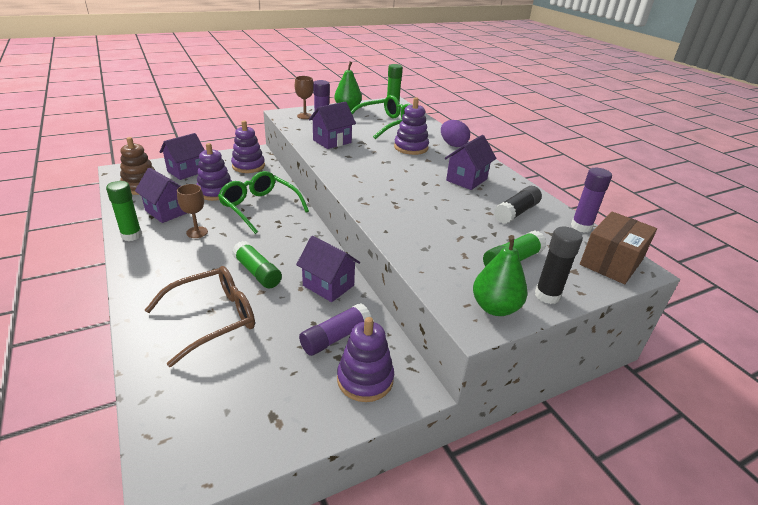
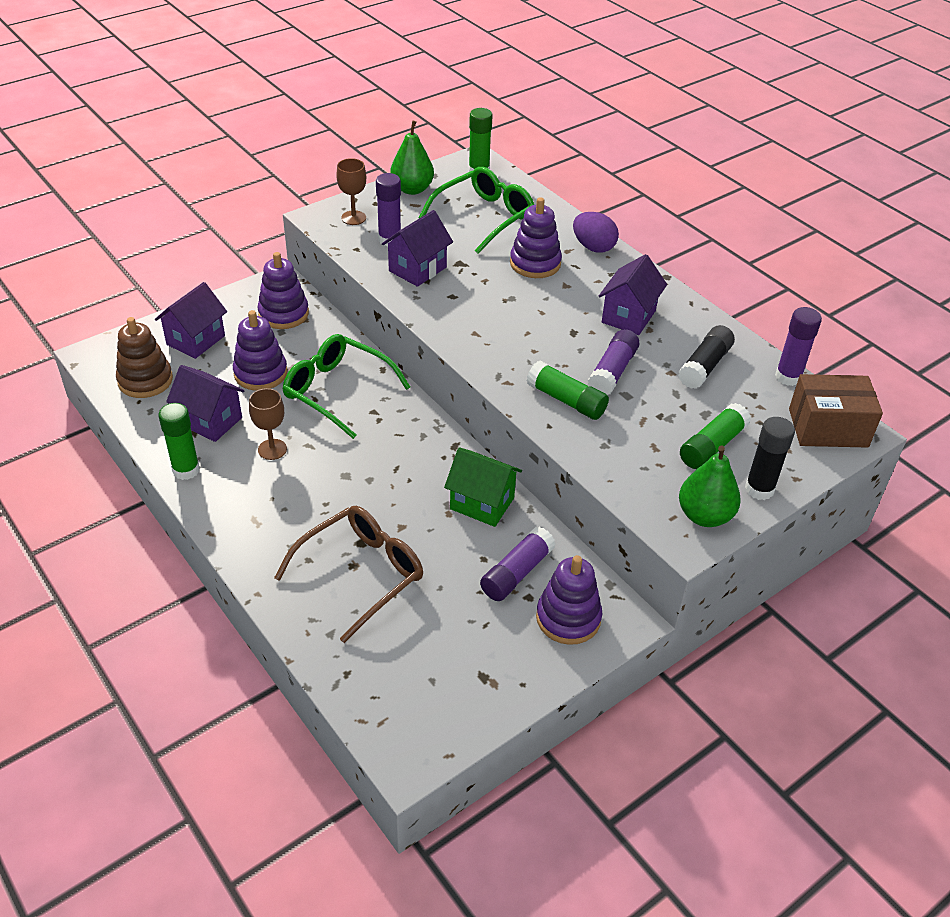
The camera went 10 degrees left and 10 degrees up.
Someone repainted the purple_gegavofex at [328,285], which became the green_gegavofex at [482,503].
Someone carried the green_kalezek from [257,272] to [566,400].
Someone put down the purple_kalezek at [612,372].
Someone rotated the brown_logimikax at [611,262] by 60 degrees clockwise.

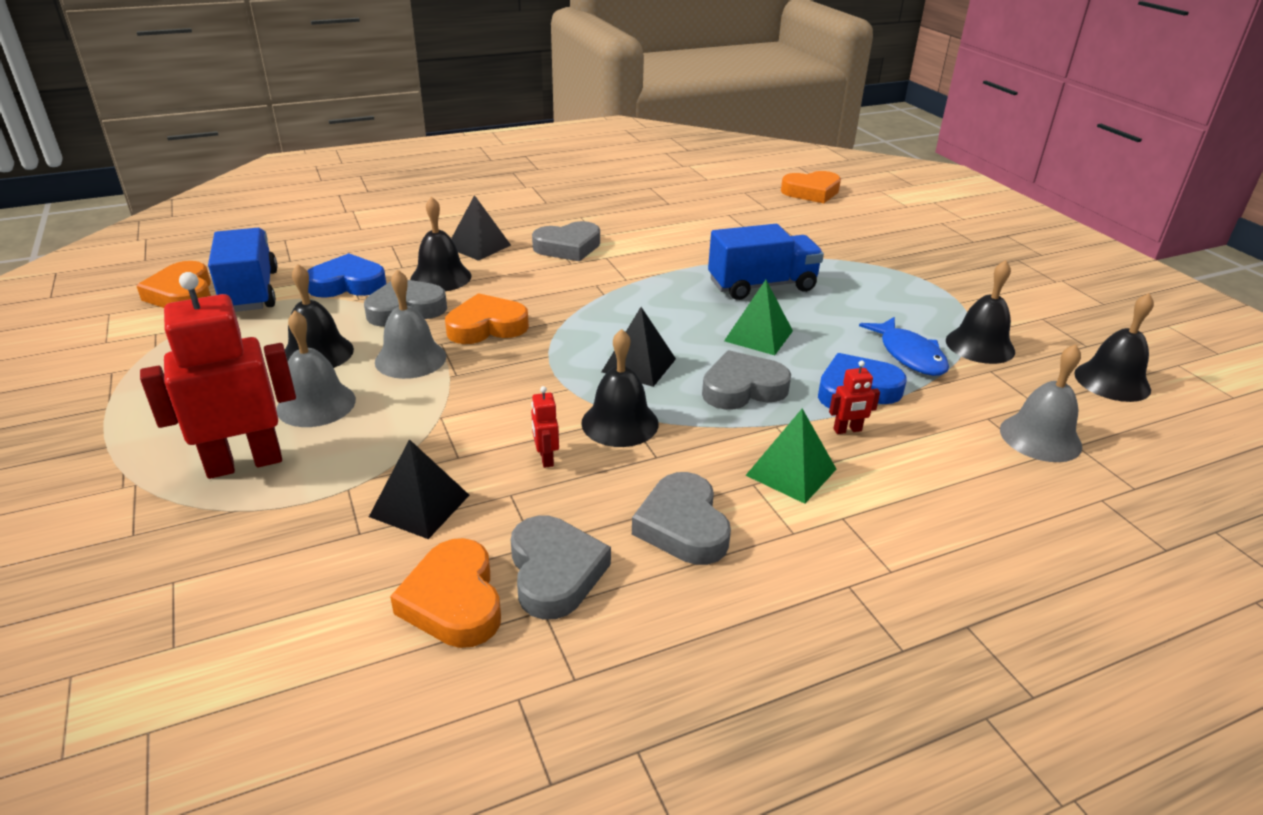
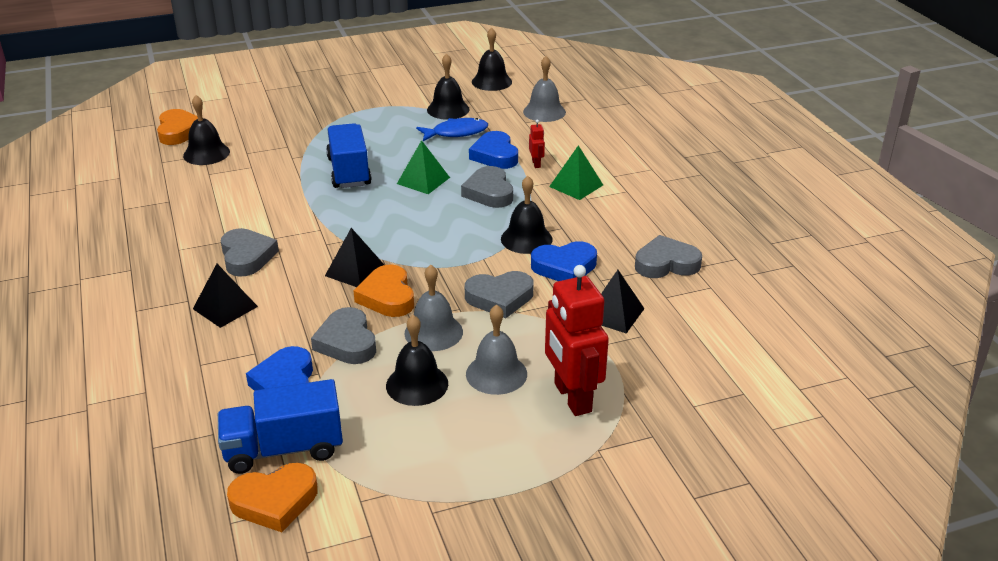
The camera went 85 degrees left and 0 degrees up.
Someone carried the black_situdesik from [441,277] to [206,153].
Someone carried the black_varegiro from [638,365] to [355,271].
Someone carried the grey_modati from [683,526] to [500,298].
Someone swapped the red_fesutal at [546,458] for the blue_modati at [564,267].
Someone took away the orange_modati at [454,601].

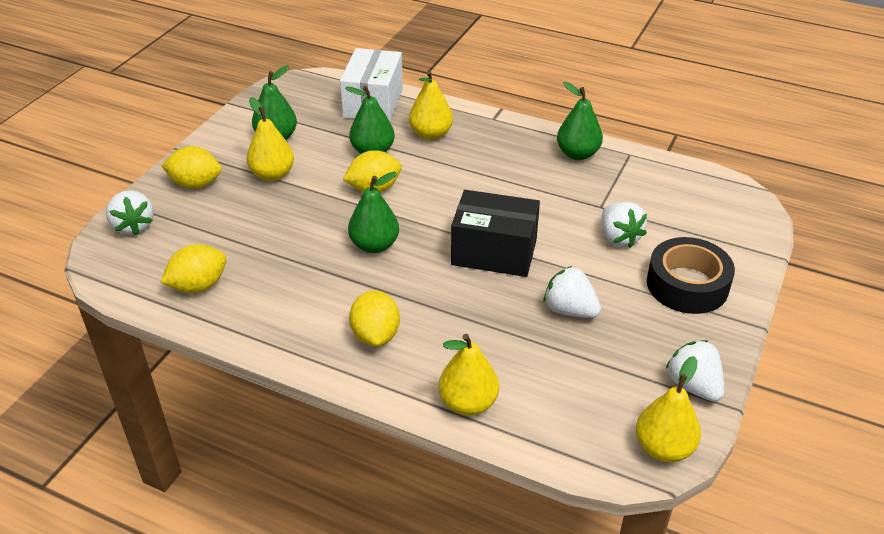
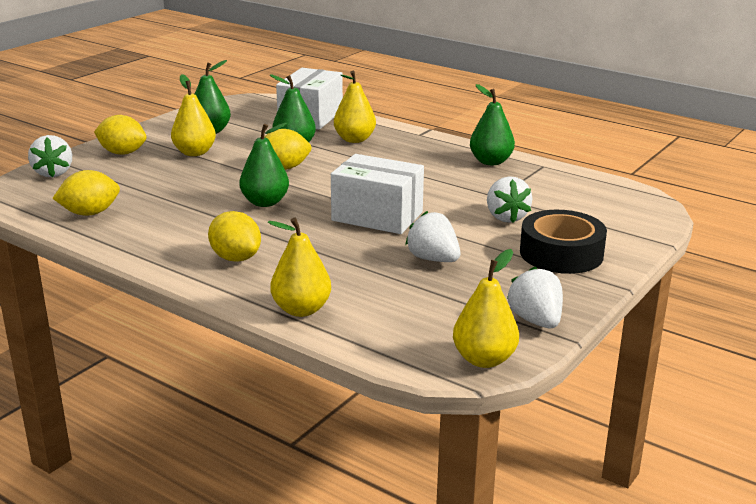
The camera went 10 degrees right and 15 degrees down.
Someone rotated the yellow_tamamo at [375,335] by 45 degrees counterclockwise.
Someone repainted the black_logimikax at [494,252], which became the white_logimikax at [377,216].

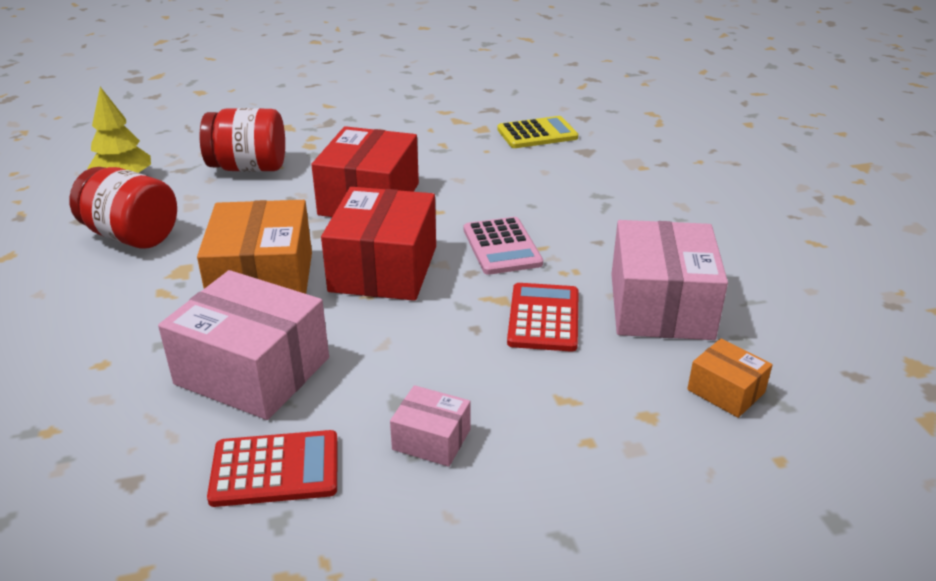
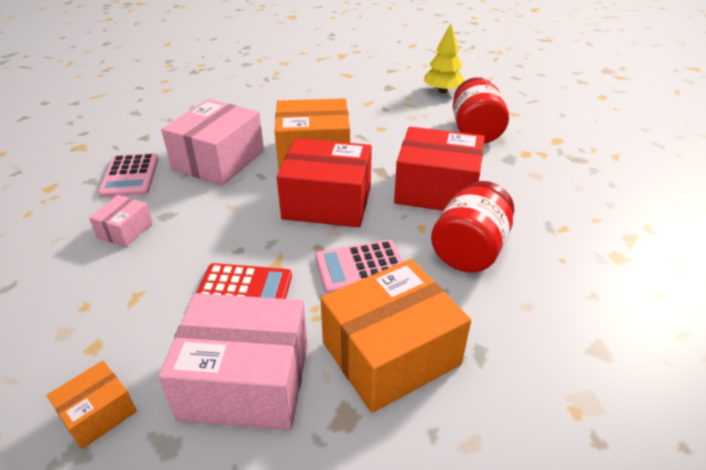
The camera went 90 degrees right and 5 degrees up.
Someone repainted the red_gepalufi at [275,469], which became the pink_gepalufi at [130,176].
Someone put down the orange_logimikax at [391,353].
Someone carried the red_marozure from [132,236] to [469,250].
Someone took away the yellow_gepalufi at [537,134].

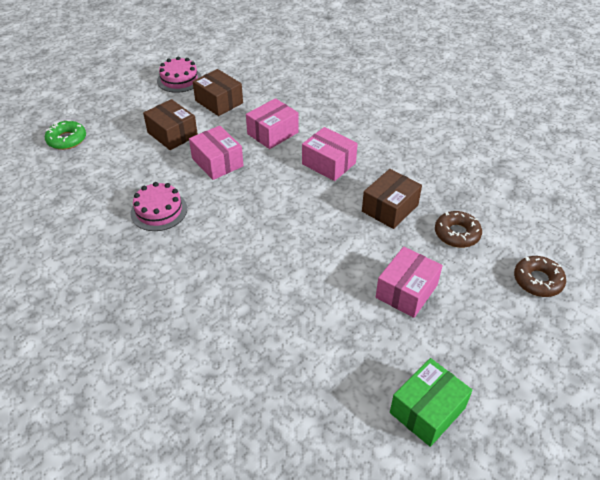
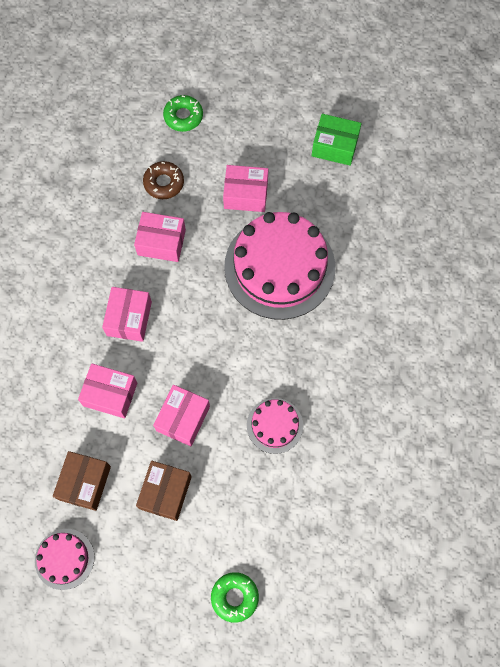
The camera went 120 degrees left and 25 degrees up.
Someone repainted the brown_logimikax at [390,208], which became the pink_logimikax at [161,242].
Someone repainted the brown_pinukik at [537,281], which became the green_pinukik at [183,116].
Someone put down the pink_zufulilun at [279,267].

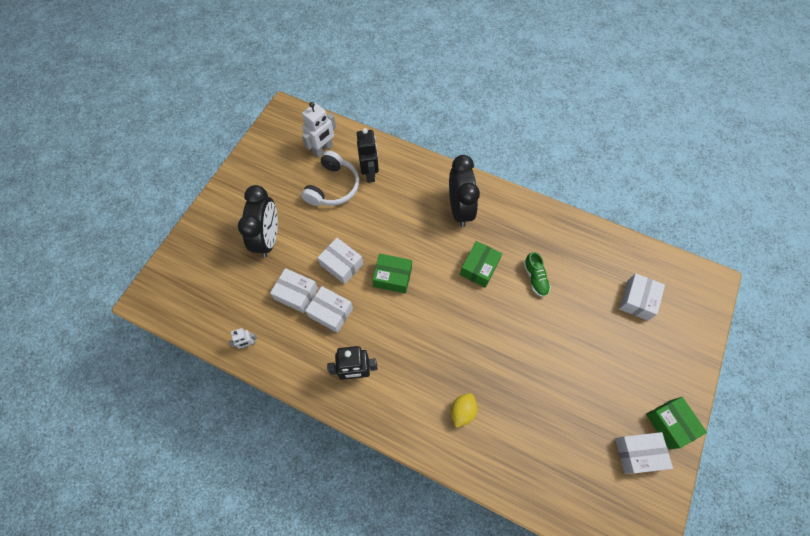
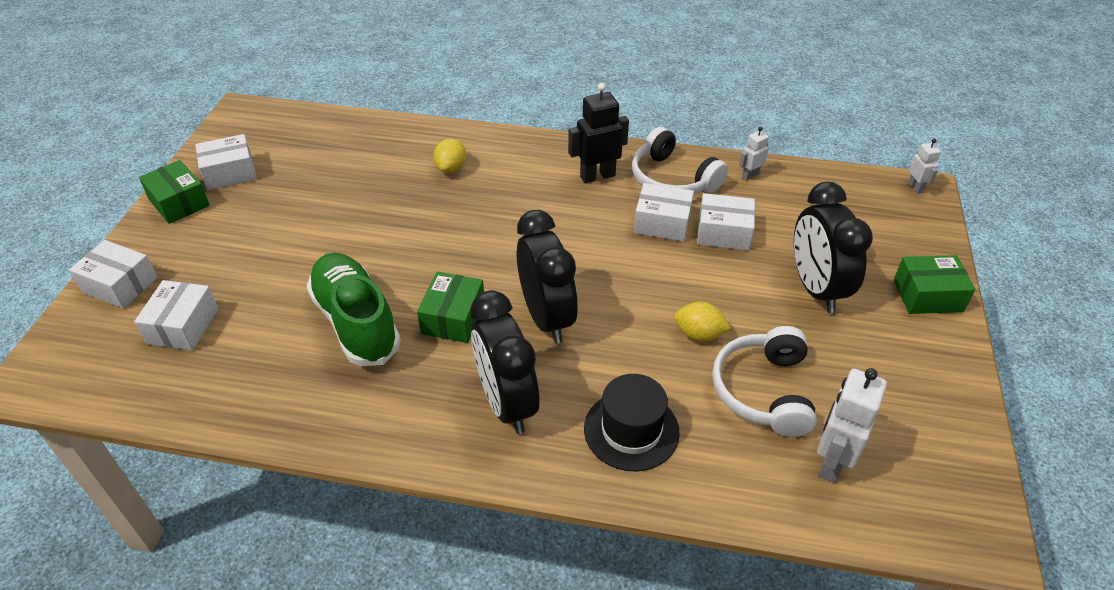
The camera went 165 degrees right and 20 degrees down.
Someone carried the white_logimikax from [341,265] to [120,285].
Someone scaled the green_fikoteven at [535,278] by 2.01.
Someone put down the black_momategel at [547,318].
Someone put down the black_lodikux at [631,430].
Someone put down the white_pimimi at [672,179].
Someone put down the yellow_tamamo at [699,334].
Someone carried the green_logimikax from [392,277] to [927,295].
Someone put down the white_fesutal at [915,187].
Someone took away the black_fesutal at [370,173].

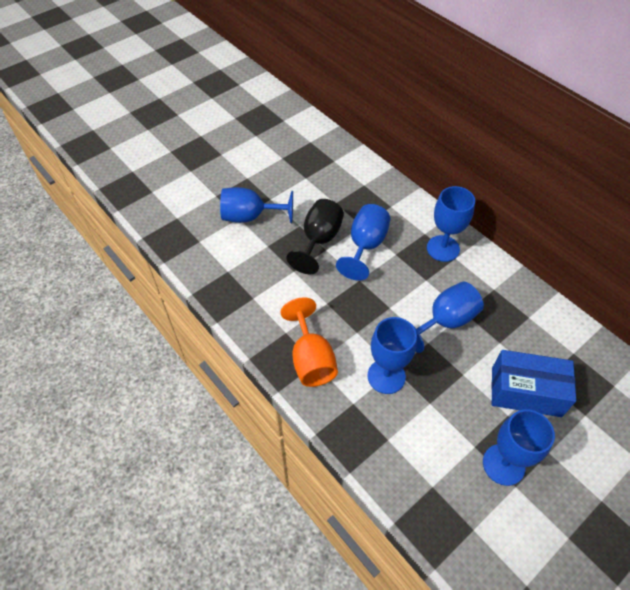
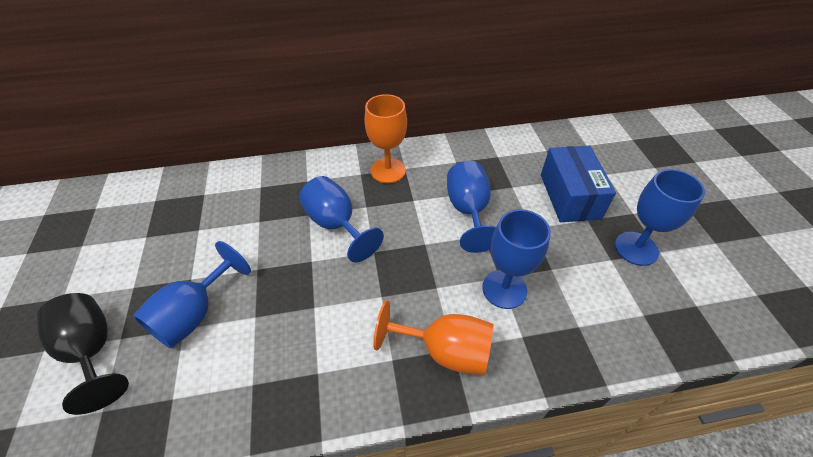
The camera went 60 degrees left and 5 degrees down.
Someone carried the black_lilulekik from [319,240] to [92,351].
Someone repainted the blue_lilulekik at [443,248], which became the orange_lilulekik at [388,170].
Someone rotated the blue_logimikax at [526,392] by 45 degrees counterclockwise.

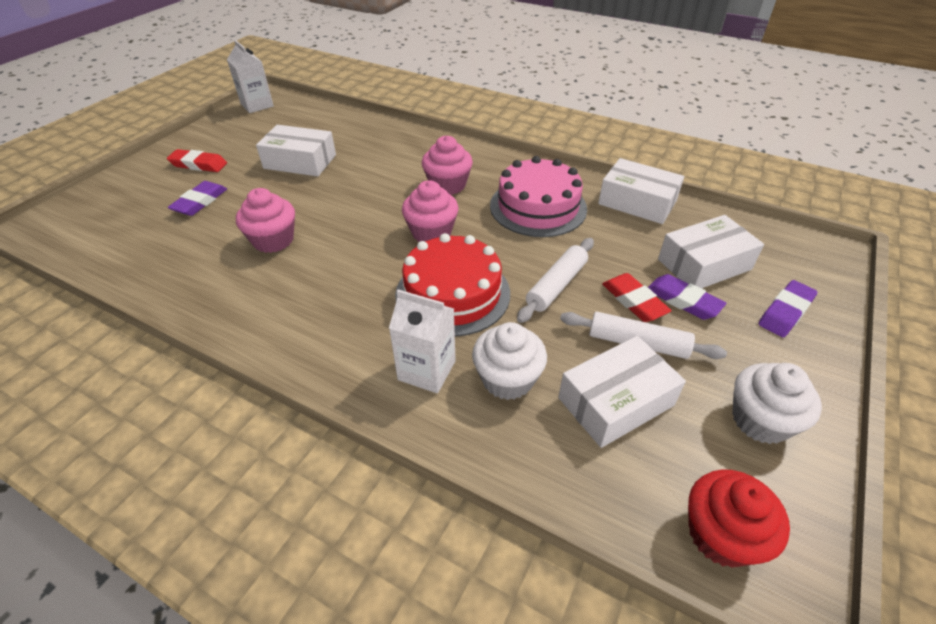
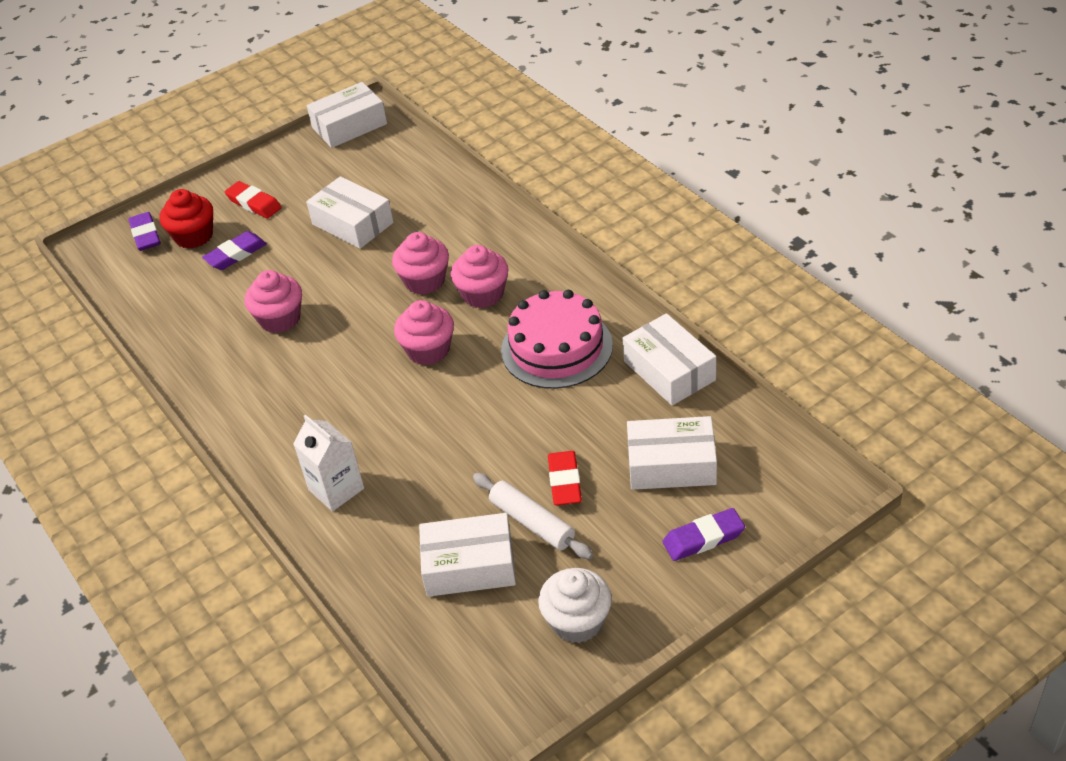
The camera went 30 degrees right and 0 degrees up.
Someone carried the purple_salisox from [683,300] to [145,235].
Someone carried the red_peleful from [721,535] to [194,236].
Someone swapped the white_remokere at [257,105] for the white_logimikax at [349,126].
Someone put down the pink_peleful at [424,281].
Someone took away the red_zufulilun at [452,293].
Someone took away the white_peleful at [507,379].
Someone took away the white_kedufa at [556,285].

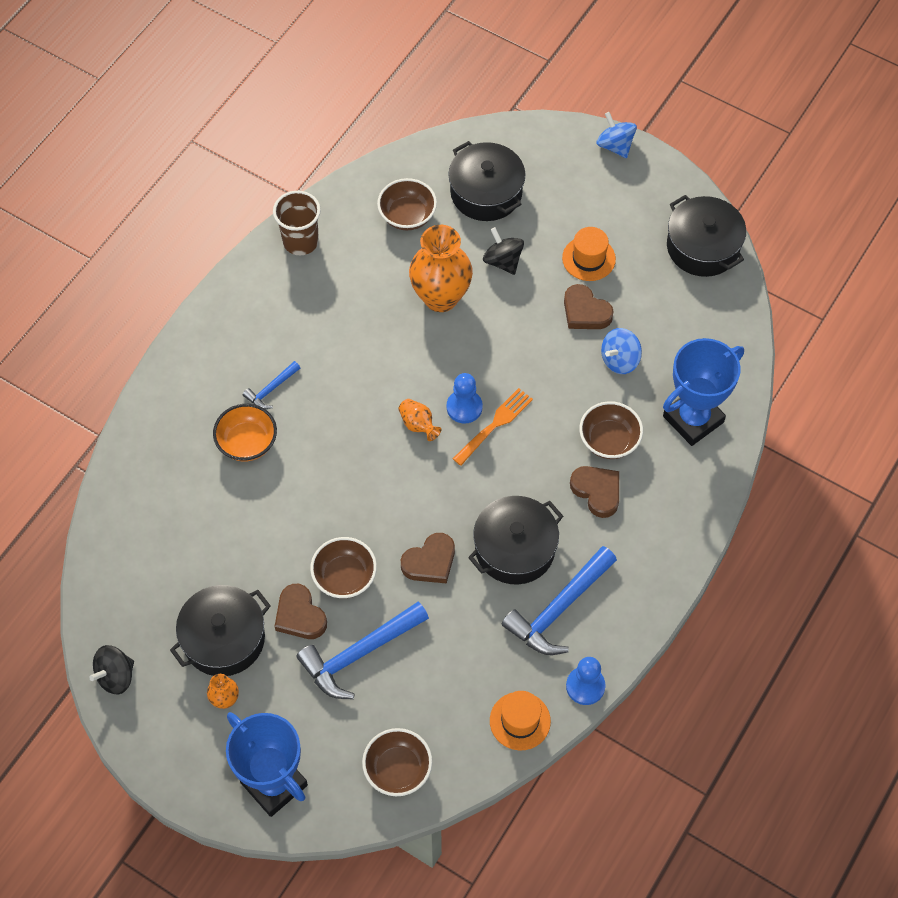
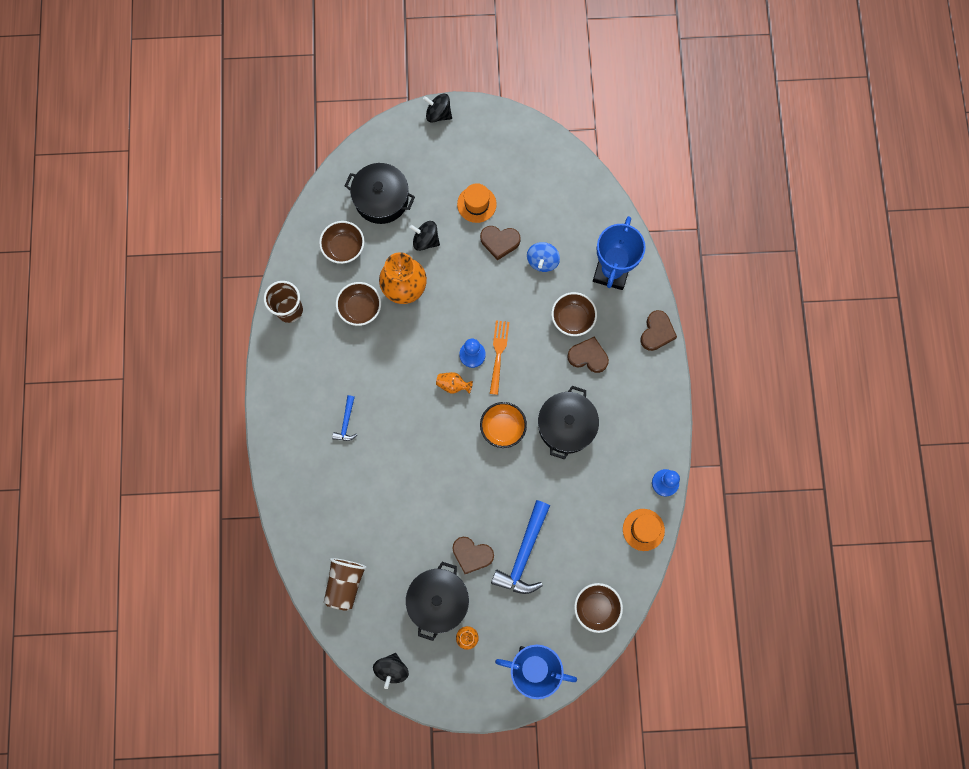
The camera went 35 degrees left and 15 degrees up.
Someone put down the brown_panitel at [345,583].
Someone carried the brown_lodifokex from [344,577] to [360,308].
Someone repainted the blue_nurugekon at [615,146], which became the black_nurugekon at [438,114].
Someone carried the orange_lodifokex from [247,443] to [503,428].
Someone carried the brown_modati from [430,562] to [657,332].
Someone took away the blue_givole at [559,609].
Someone took away the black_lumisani at [702,247].

